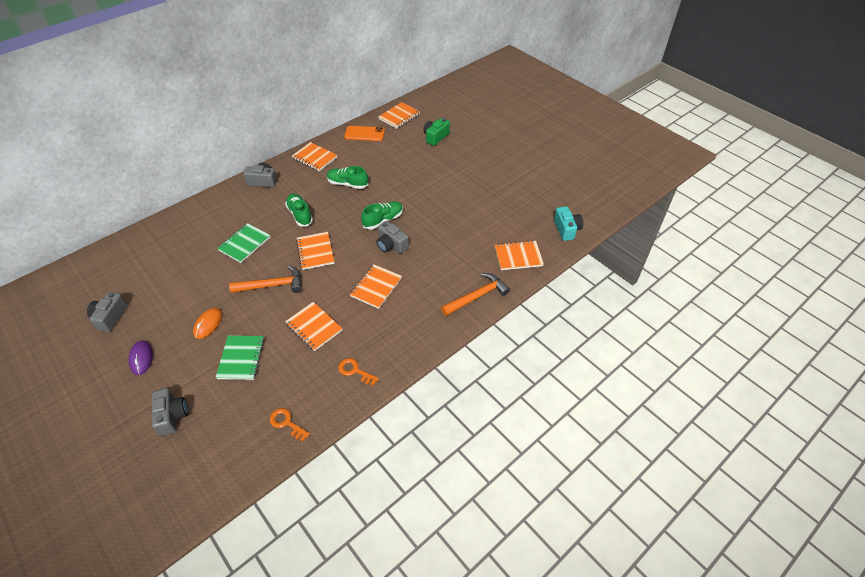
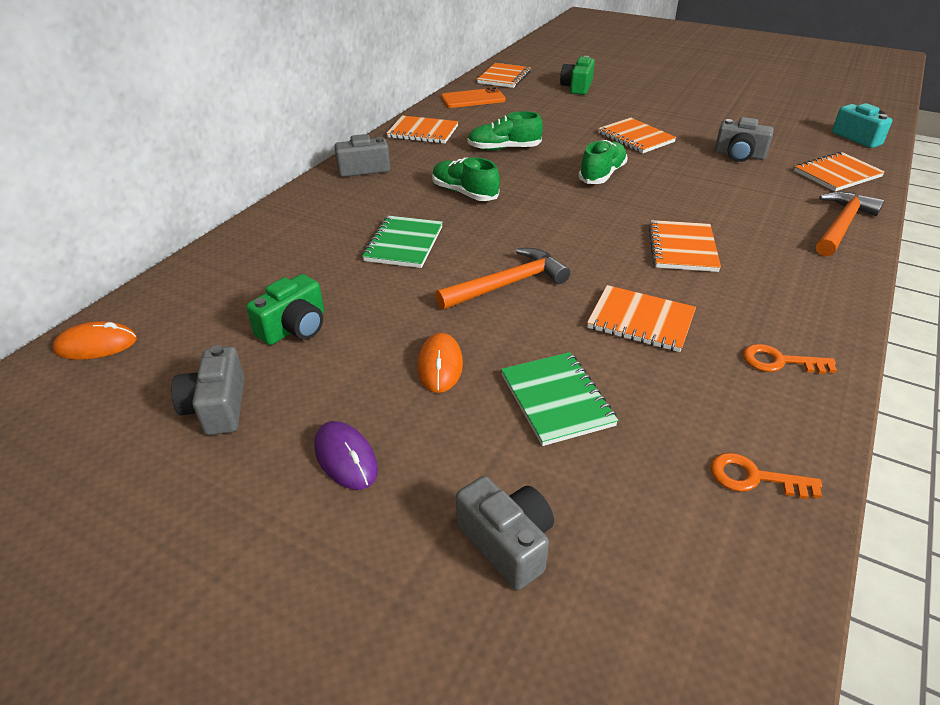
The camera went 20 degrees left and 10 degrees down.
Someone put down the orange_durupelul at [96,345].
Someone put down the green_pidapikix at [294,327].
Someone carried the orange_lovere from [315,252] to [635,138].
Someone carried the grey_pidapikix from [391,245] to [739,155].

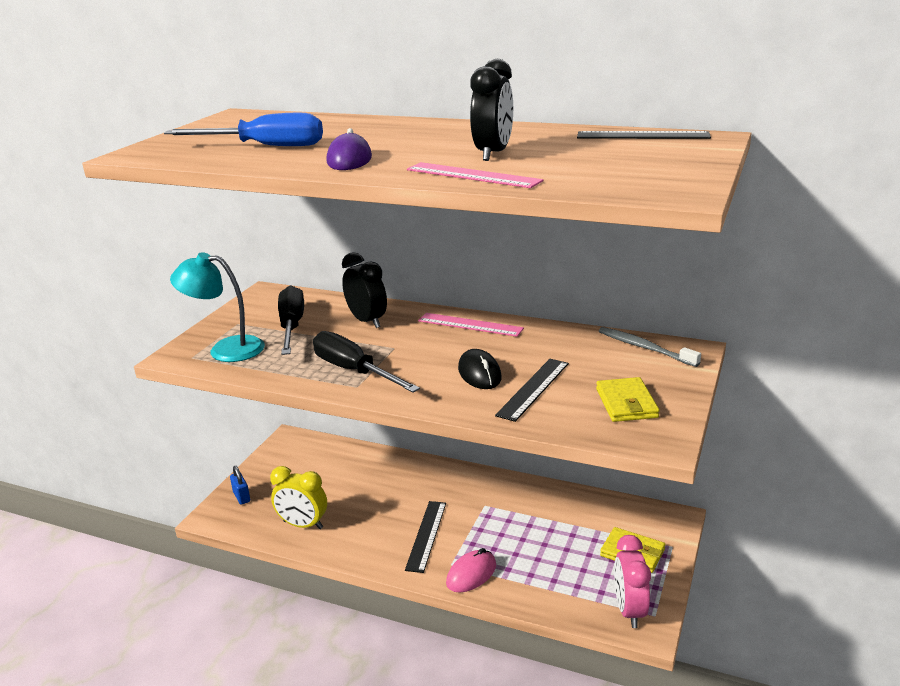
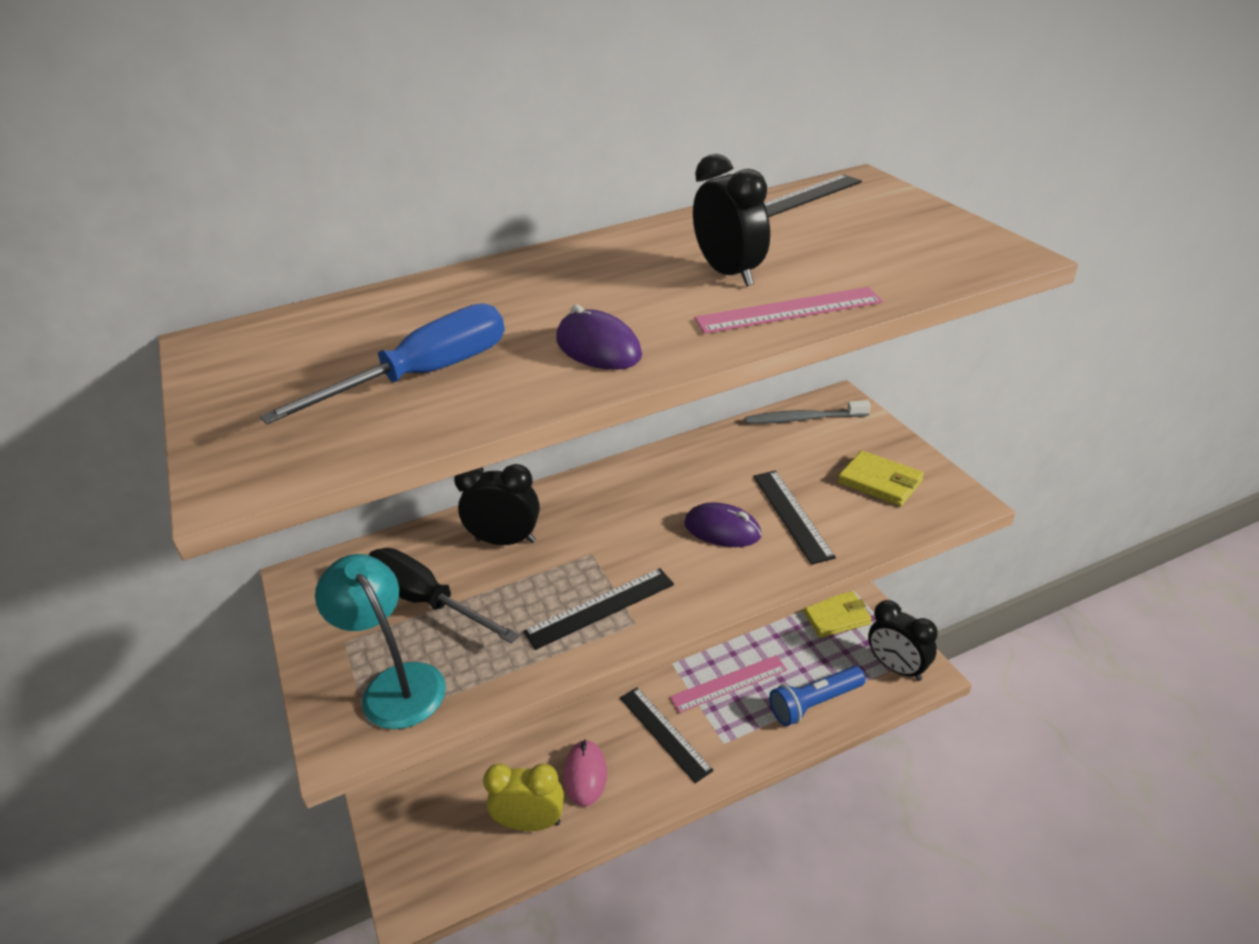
The camera went 45 degrees left and 10 degrees up.
Someone rotated the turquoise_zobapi at [226,349] by 90 degrees clockwise.
Someone rotated the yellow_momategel at [303,525] by 150 degrees counterclockwise.
Someone swapped the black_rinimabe at [354,371] for the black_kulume at [600,608].
Someone carried the pink_durupelul from [471,574] to [585,775].
Someone carried the pink_kulume from [470,325] to [728,683].
Someone repainted the black_durupelul at [479,374], which became the purple_durupelul at [722,530].
Someone put down the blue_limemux at [814,703].
Someone repainted the pink_momategel at [629,610], which became the black_momategel at [897,668].
Someone took away the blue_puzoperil at [241,497].

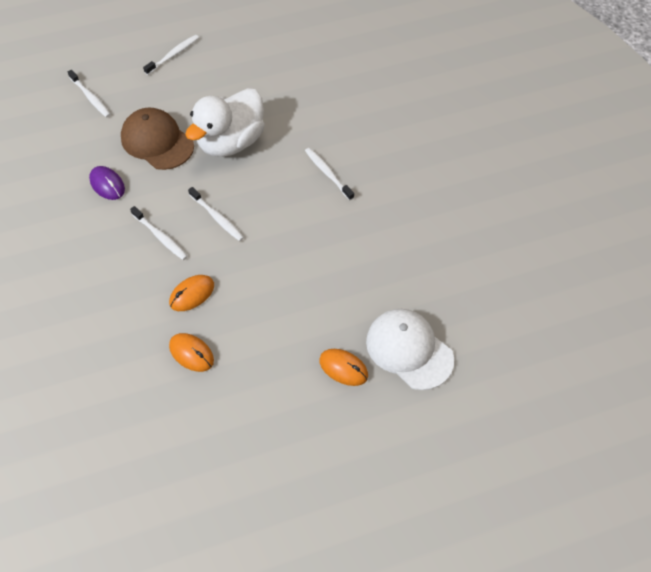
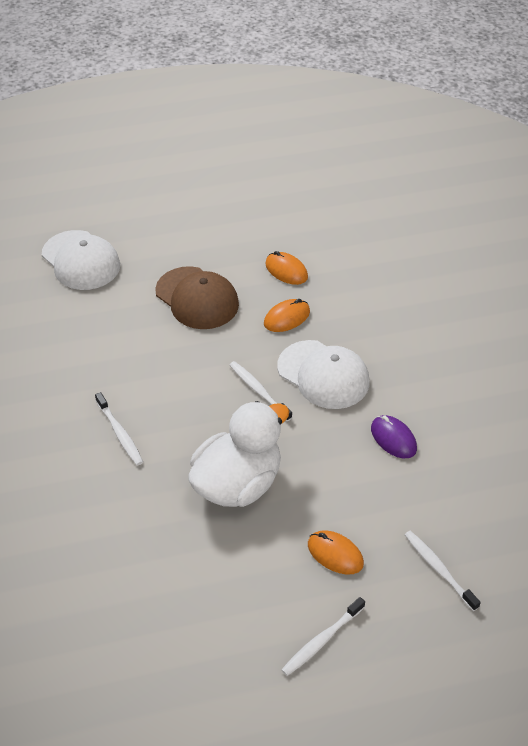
The camera went 175 degrees left and 10 degrees down.
Someone carried the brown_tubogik from [157,141] to [197,298].
Someone swapped the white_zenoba at [160,236] for the white_tubogik at [323,375].
Someone carried the orange_durupelul from [343,368] to [335,554].

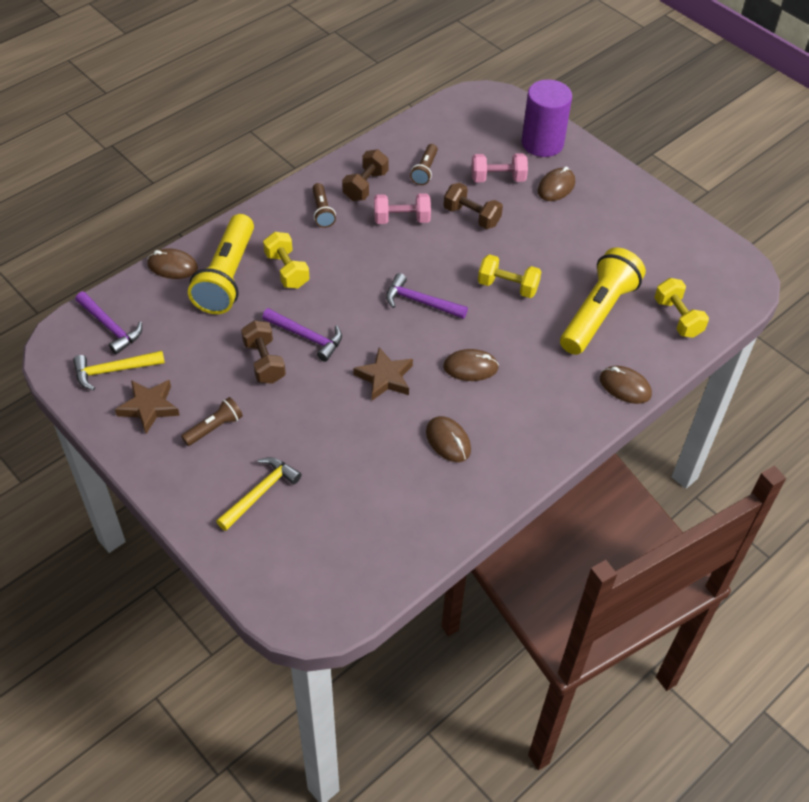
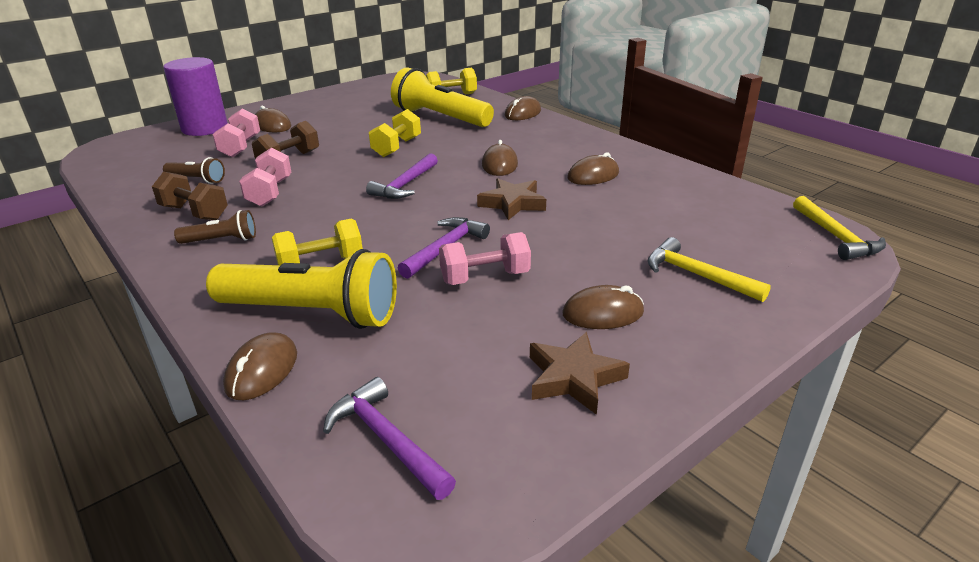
The camera went 85 degrees left and 20 degrees down.
Someone rotated the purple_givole at [110,327] by 90 degrees counterclockwise.
Someone repainted the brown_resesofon at [264,362], which became the pink_resesofon at [485,277].
Someone swapped the brown_limemux at [214,428] for the brown_durupelul at [603,313].
Someone carried the yellow_givole from [114,370] to [836,237].

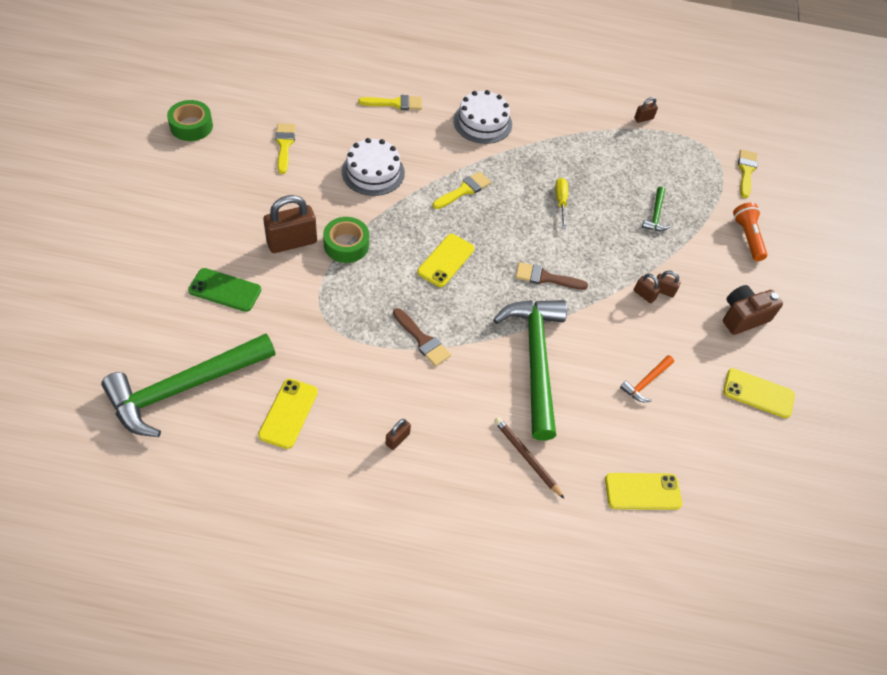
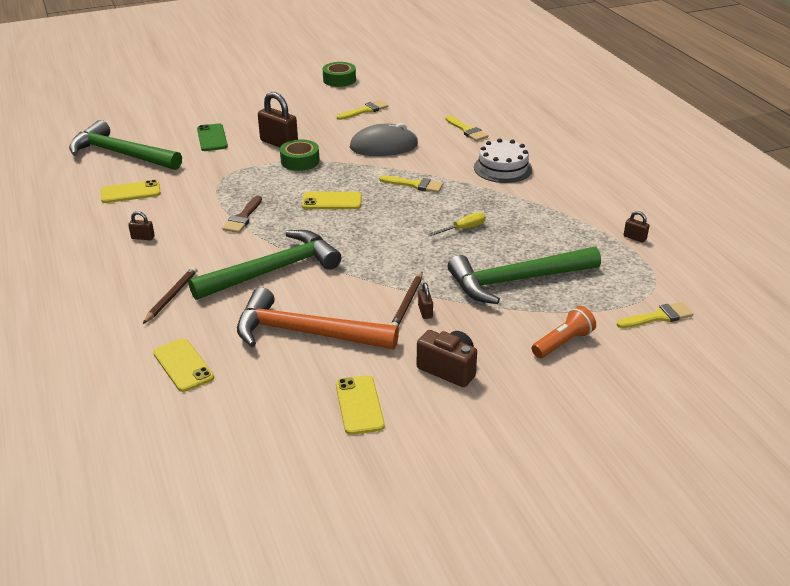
The camera went 65 degrees right and 20 degrees down.
Someone scaled the orange_givole at [646,382] by 2.38.
Someone swapped the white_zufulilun at [373,172] for the grey_durupelul at [383,146].
Someone swapped the brown_puzoperil at [644,295] for the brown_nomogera at [407,303].
Someone scaled the green_givole at [656,215] by 2.38.
Someone took away the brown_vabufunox at [545,278].

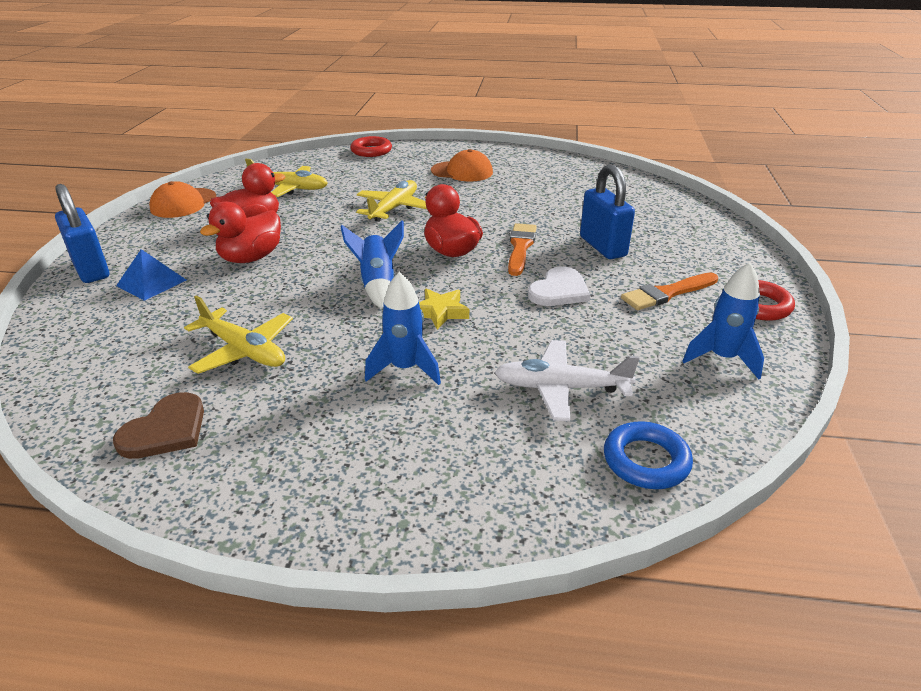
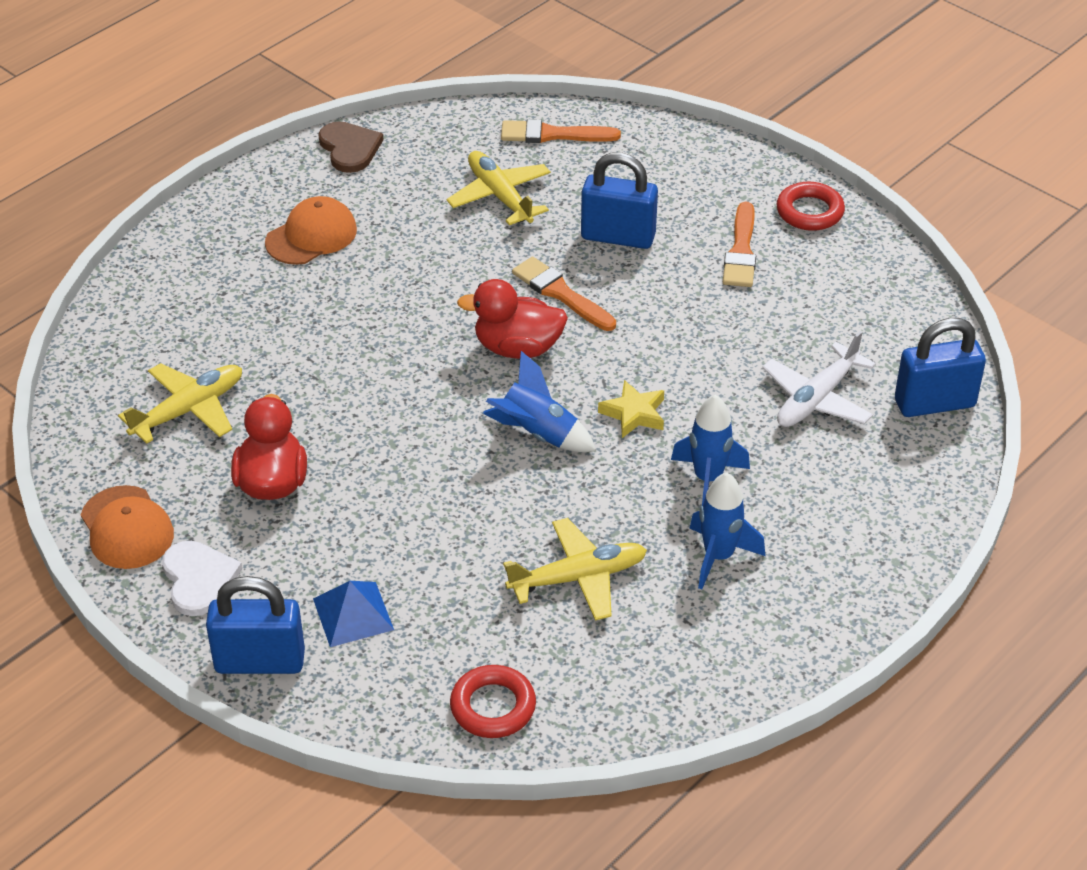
The camera went 55 degrees left and 10 degrees up.
Someone carried the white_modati from [559,290] to [198,579].
Someone carried the brown_modati from [166,430] to [349,148].
Someone carried the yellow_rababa from [394,208] to [500,196].
Someone carried the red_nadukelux from [371,151] to [493,707].
Someone put down the orange_vabufunox at [553,134].
Someone carried the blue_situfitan from [722,358] to [718,556].
Someone swapped the blue_nadukelux at [646,461] for the blue_puzoperil at [934,403].
Someone took away the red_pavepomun at [251,258].

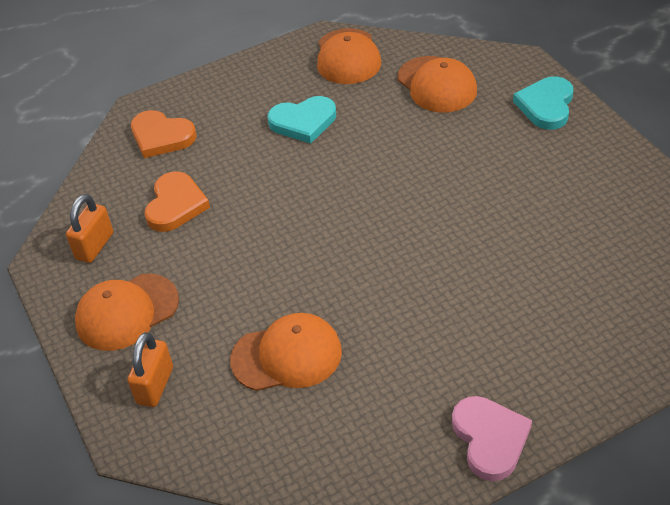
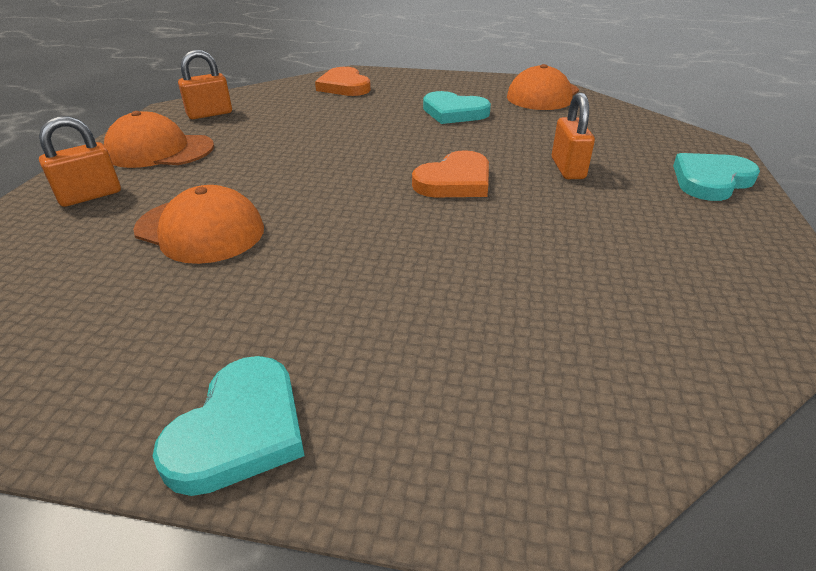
The camera went 35 degrees right and 10 degrees down.
Someone repainted the pink_modati at [490,439], which became the turquoise_modati at [240,430].
Someone carried the orange_modati from [175,205] to [455,181].
Someone put down the orange_puzoperil at [567,168].
Someone took away the orange_tubogik at [437,85].

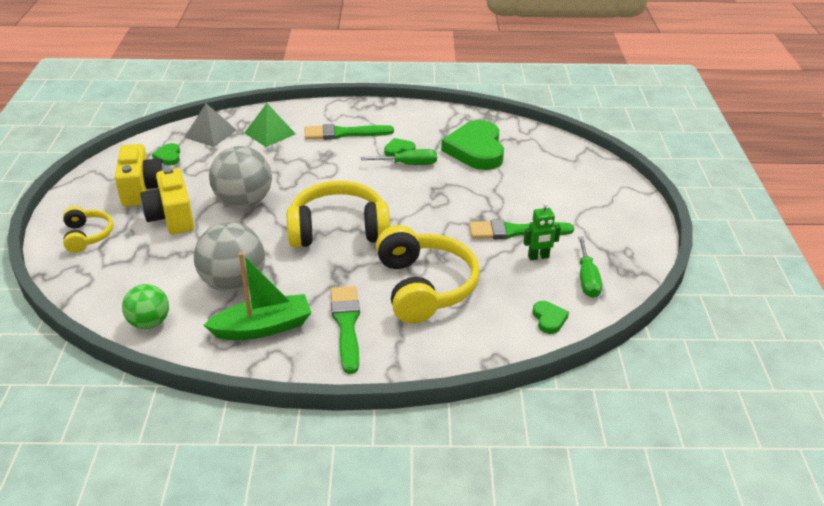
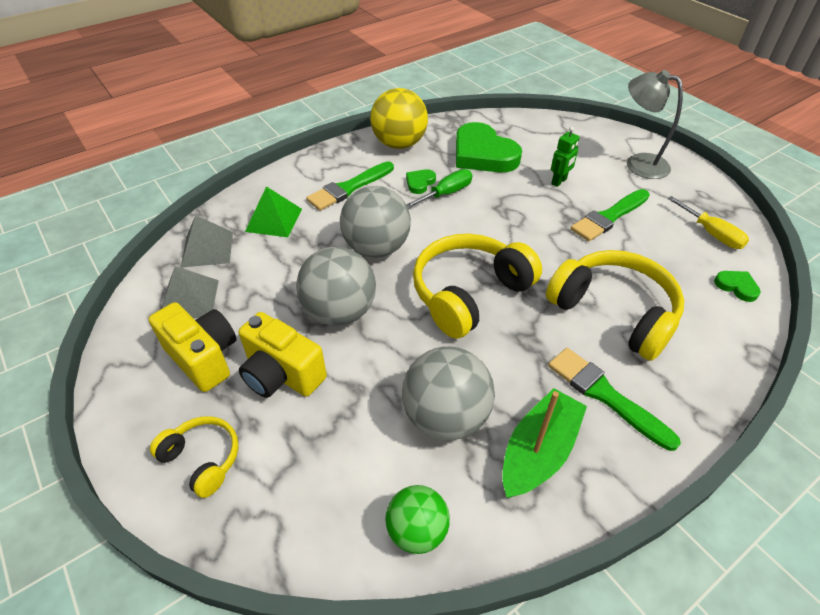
The camera went 35 degrees left and 10 degrees up.
Someone swapped the green_modati at [168,157] for the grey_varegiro at [189,299].
Someone put down the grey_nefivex at [376,248].
Someone put down the yellow_nefivex at [399,144].
Someone carried the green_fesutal from [538,257] to [559,181].
Someone put down the grey_zobapi at [638,163].
Someone repainted the green_rinimabe at [587,279], which became the yellow_rinimabe at [711,234].

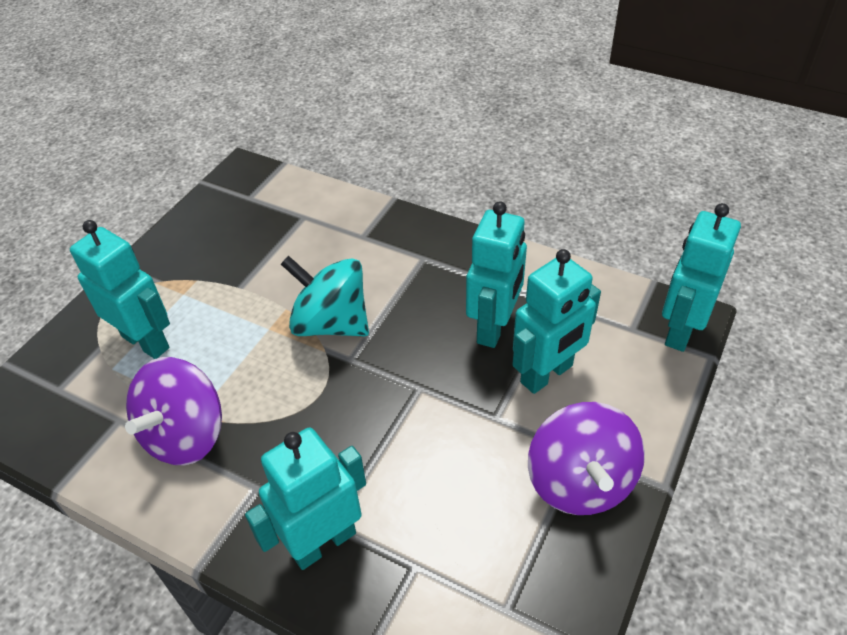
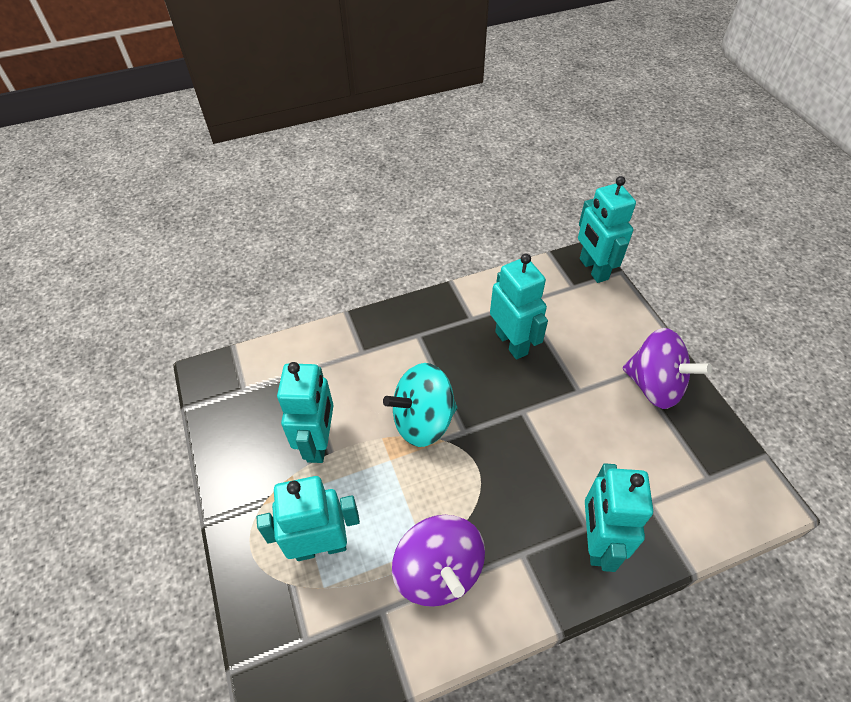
The camera went 50 degrees left and 5 degrees up.
Someone carried the turquoise_fesutal from [547,374] to [319,442].

